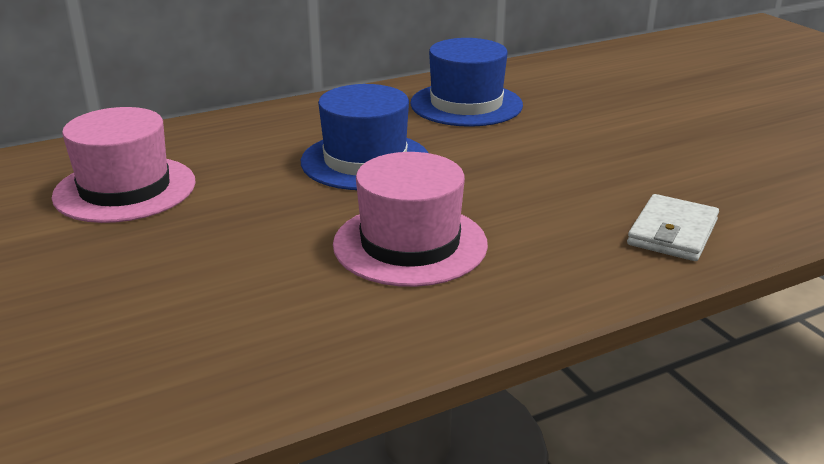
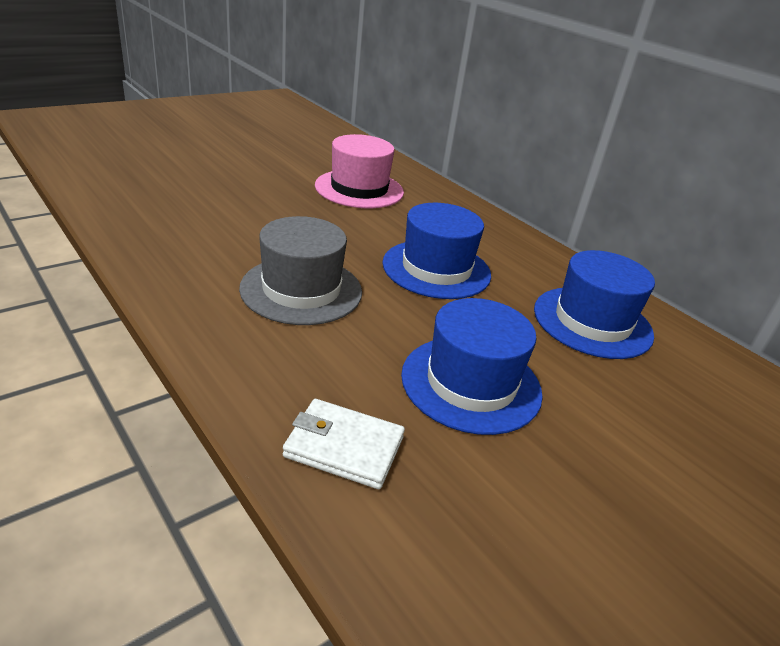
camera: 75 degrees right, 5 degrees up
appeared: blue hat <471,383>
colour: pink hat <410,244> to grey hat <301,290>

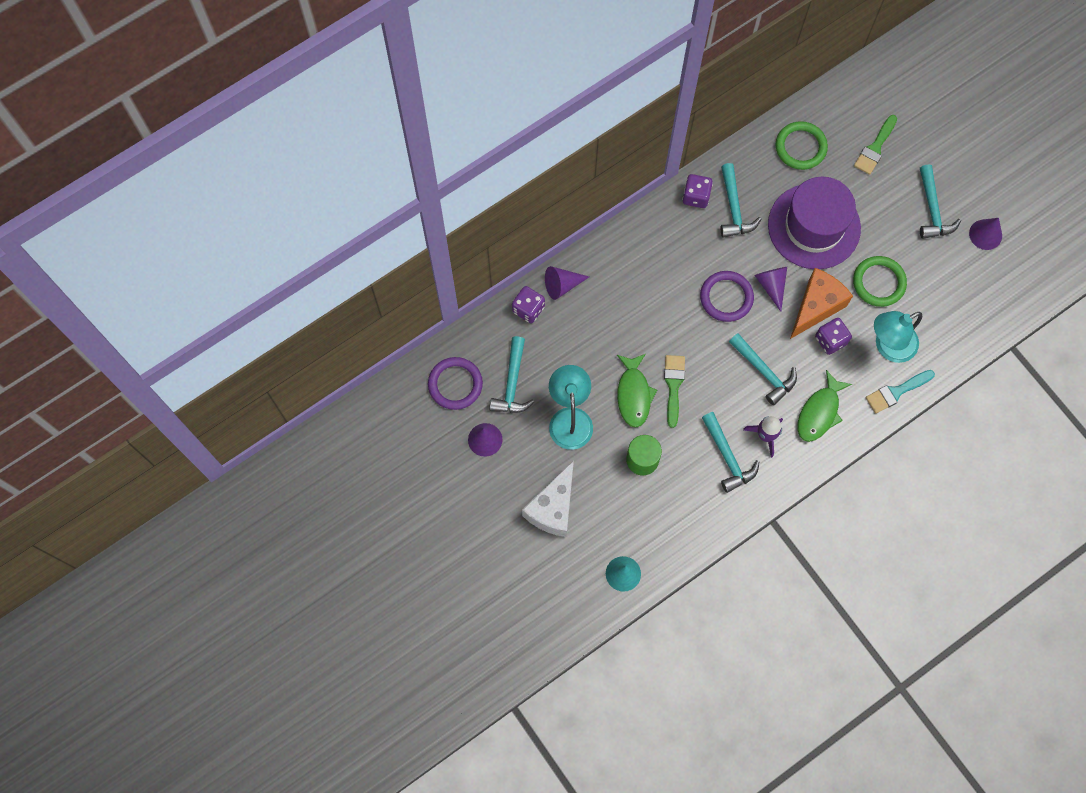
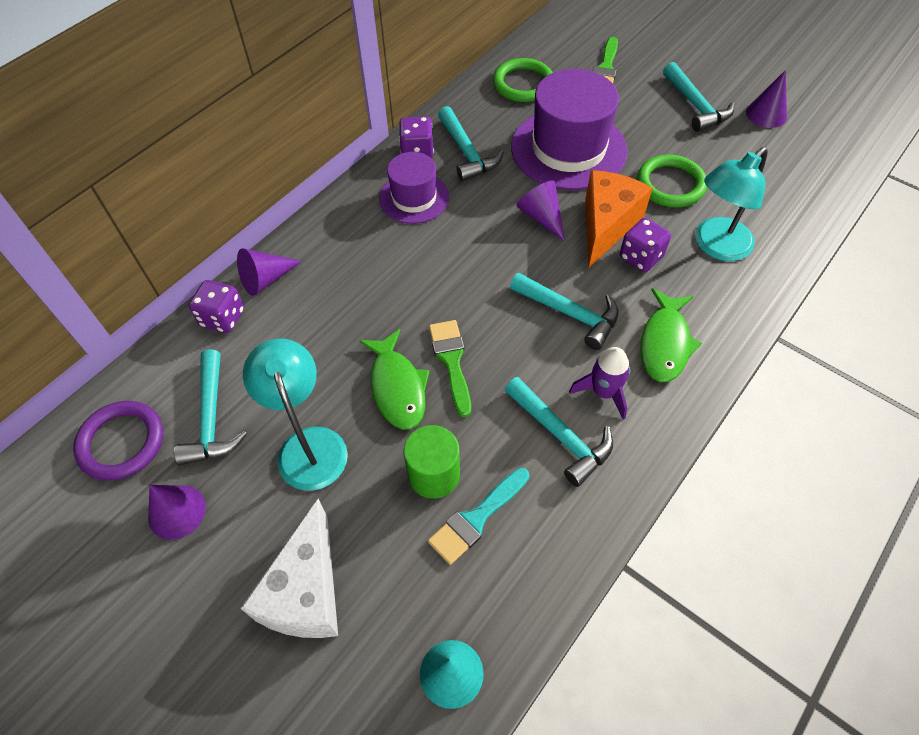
camera: 15 degrees left, 15 degrees down
missing: purple ring <726,297>
appeared: purple hat <414,198>
relocated: turquoise brush <896,392> to <476,518>

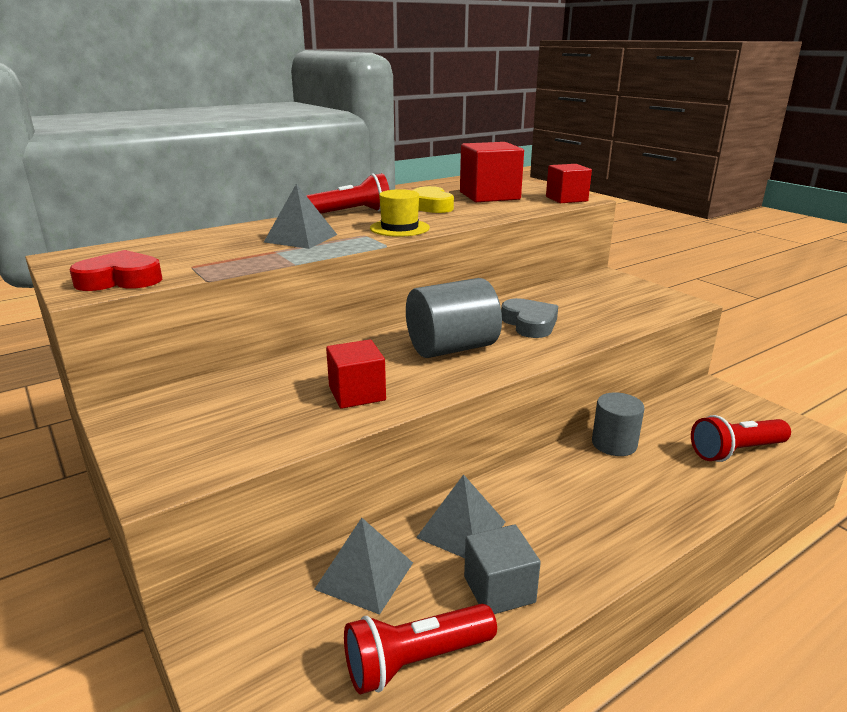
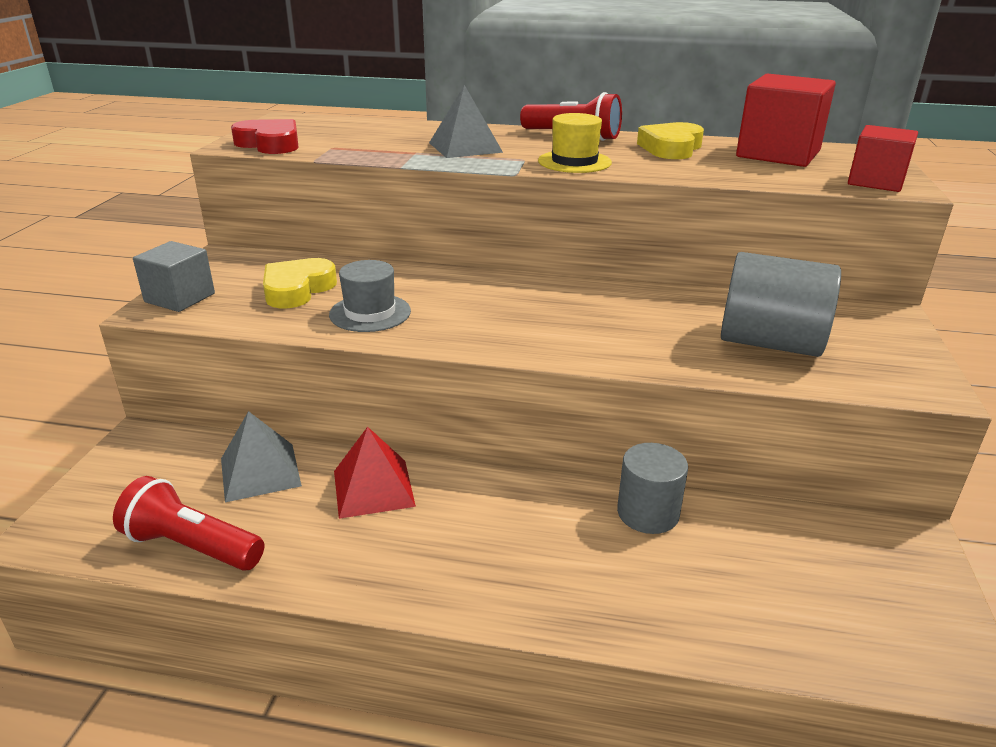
camera: 45 degrees right, 5 degrees up
missing: grey heart <529,323>; red flashlight <736,451>
appeared: yellow heart <297,289>
relocated: grey cylinder <452,348> to <770,343>; grey cube <499,589> to <180,298>
exchanged: red cube <357,393> to grey hat <370,313>
colour: grey pyramid <461,529> to red pyramid <373,488>

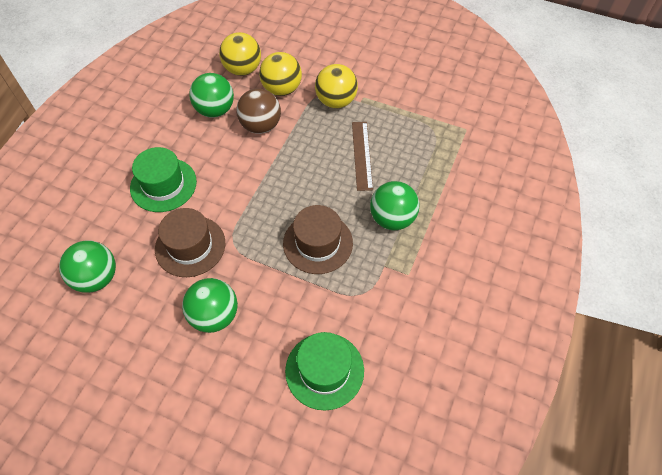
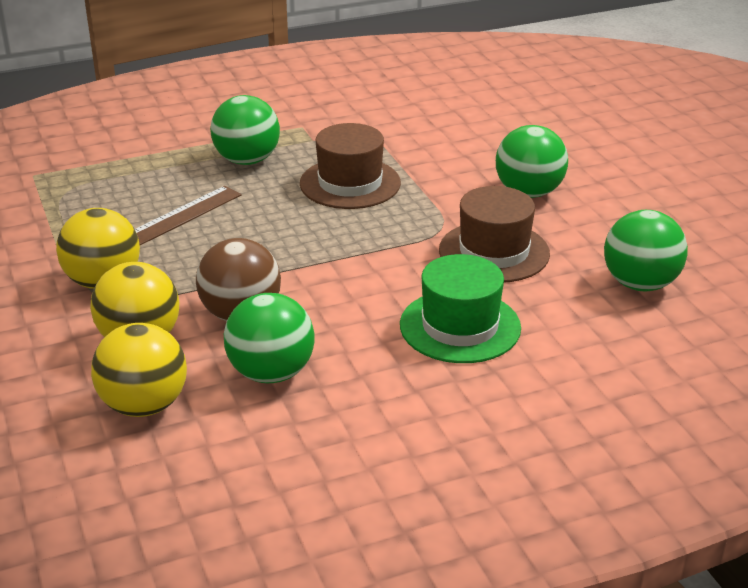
camera: 135 degrees left, 25 degrees down
missing: green hat <324,370>

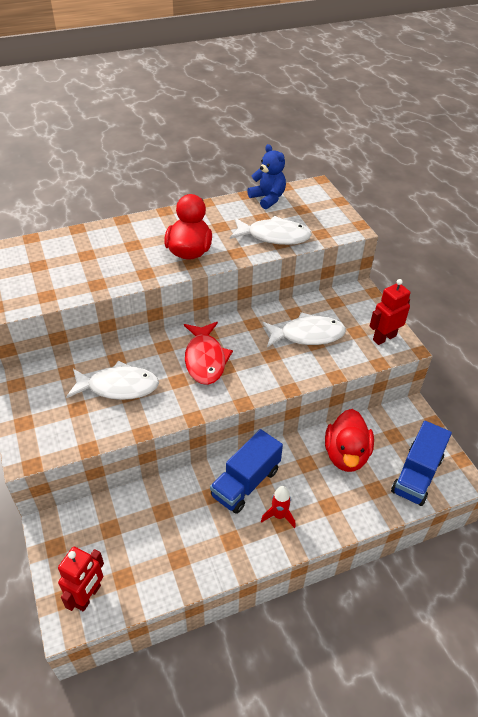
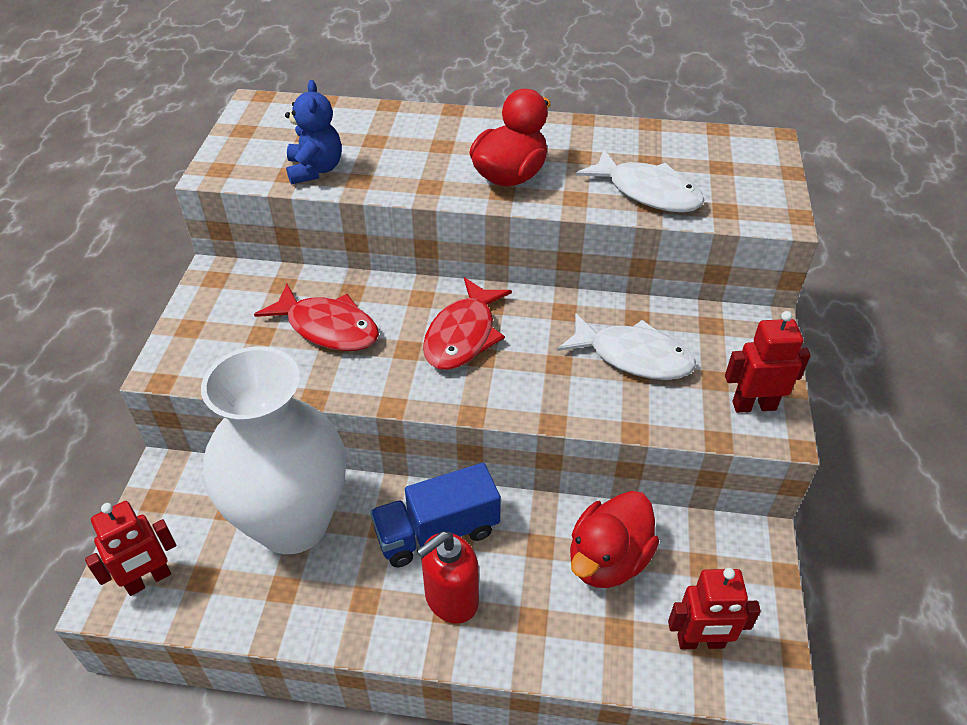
camera: 30 degrees right, 0 degrees up
appeared: white vase <293,523>
relocated: blue teddy bear <268,198> to <315,170>
exchanged: blue truck <416,475> to red robot <700,642>; red rocket <279,516> to red soap dispenser <451,599>
colour: white fish <118,387> to red fish <327,328>

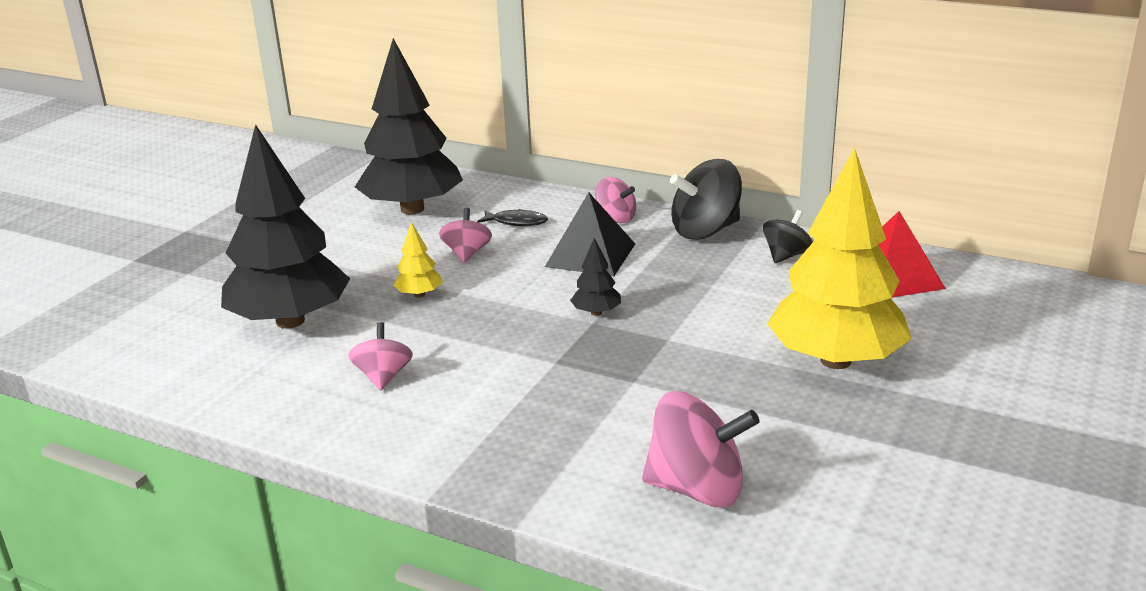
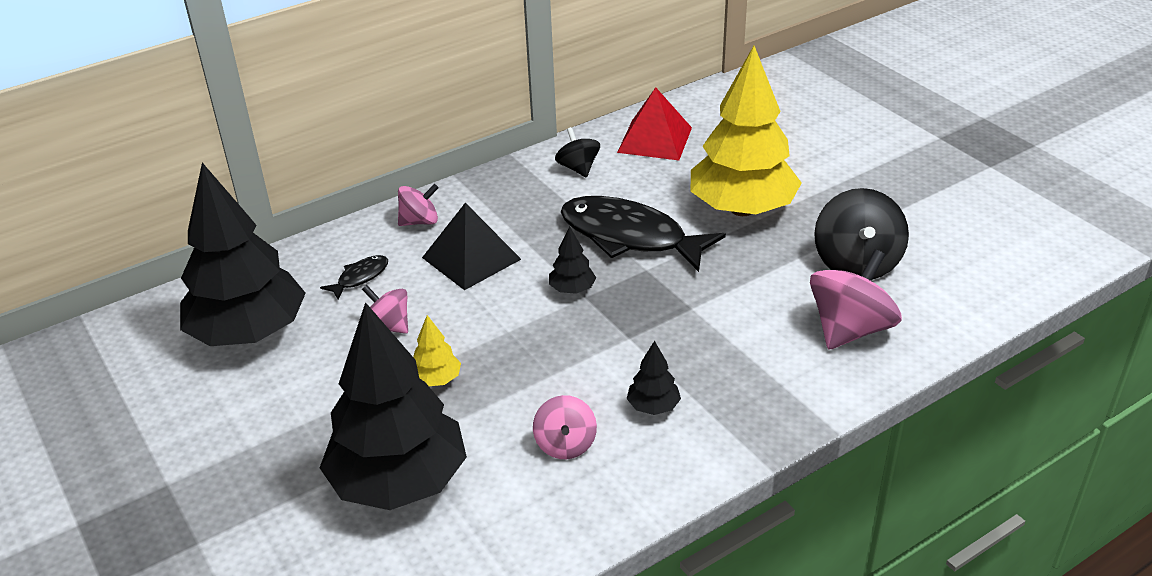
camera: 60 degrees left, 10 degrees up
appeared: black fish <630,237>; black tree <653,406>
relocated: black spinning top <705,231> to <856,263>
spun: pink spinning top <383,377> = <565,444> 120 degrees counterclockwise

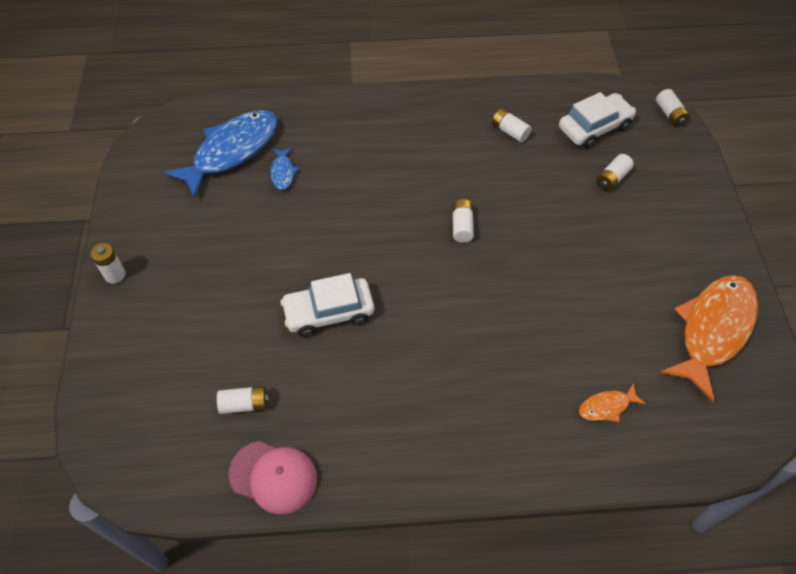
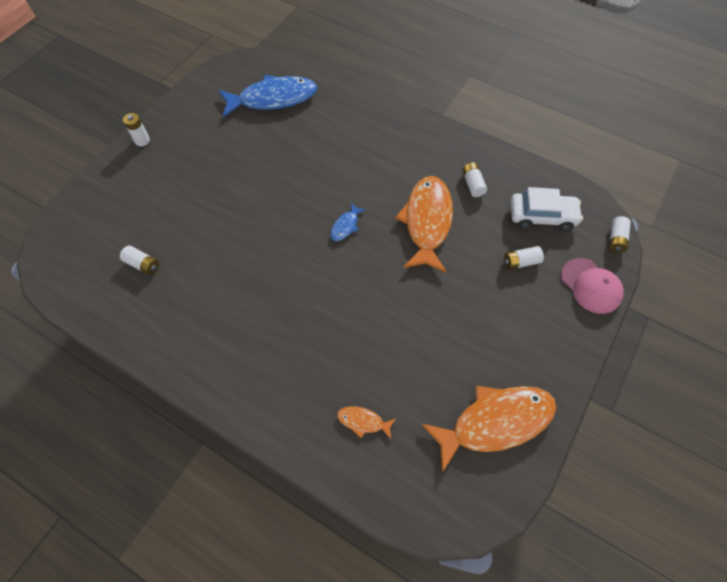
camera: 35 degrees right, 5 degrees up
missing: white battery <462,226>; white car <329,312>
appeared: orange fish <427,222>
relocated: blue fish <283,172> to <345,226>; pink cap <273,477> to <591,286>

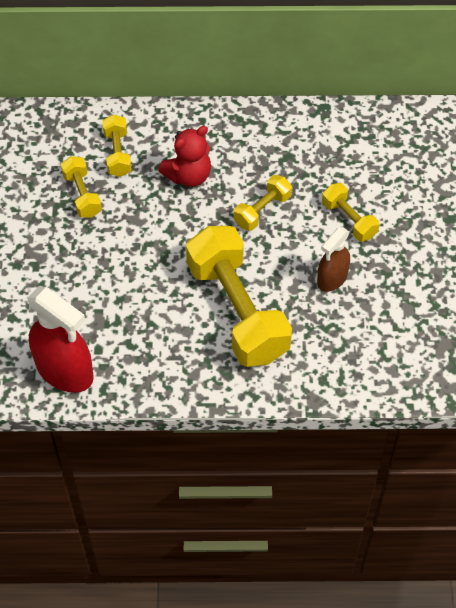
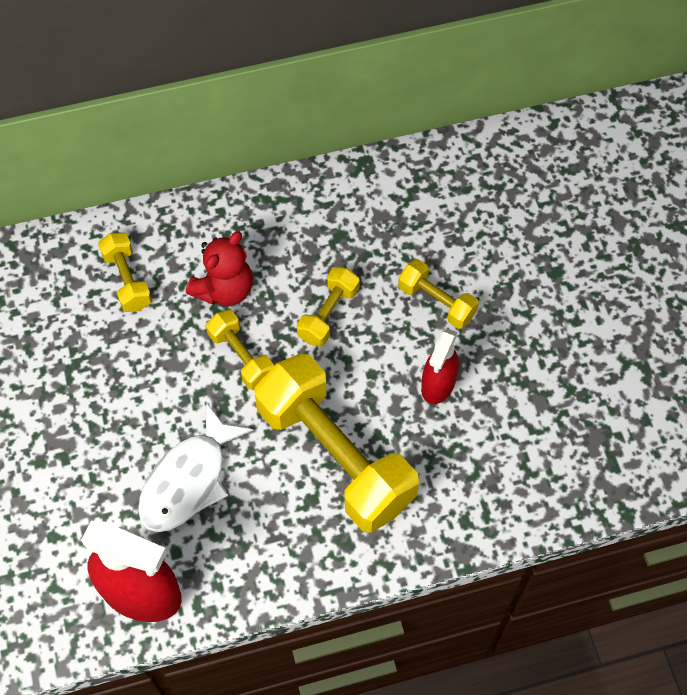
camera: 15 degrees left, 5 degrees up
appeared: white fish <189,480>
relocated: yellow dumbbell <82,195> to <241,357>
colour: brown spray bottle <332,278> to red spray bottle <438,384>

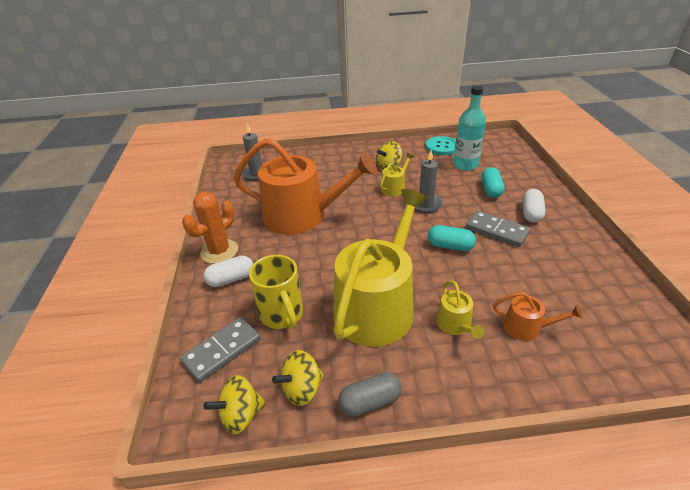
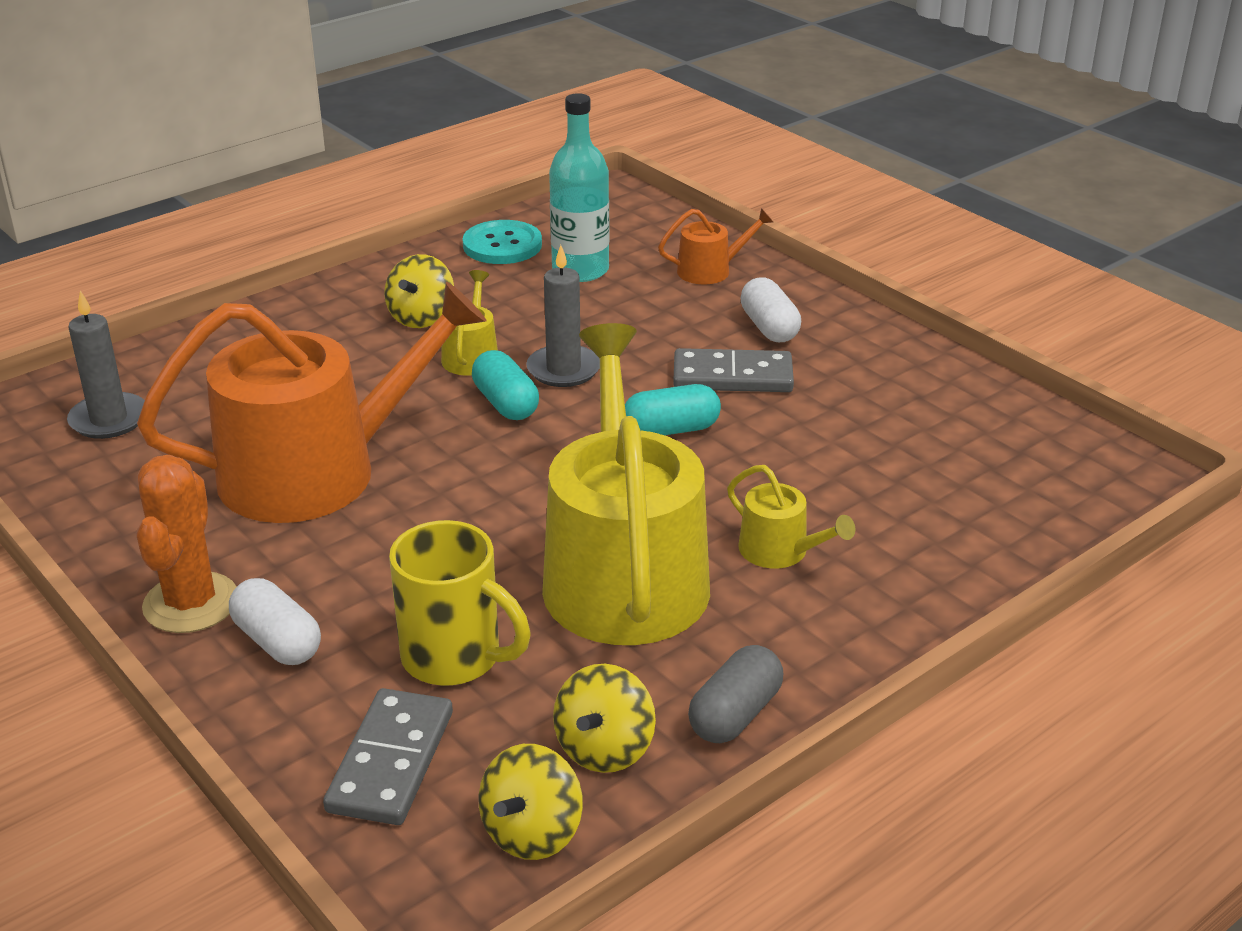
camera: 35 degrees left, 5 degrees down
relocated: turquoise capsule <491,190> to <506,403>; orange watering can <527,327> to <710,270>
spun: white capsule <231,279> = <277,642> 75 degrees counterclockwise

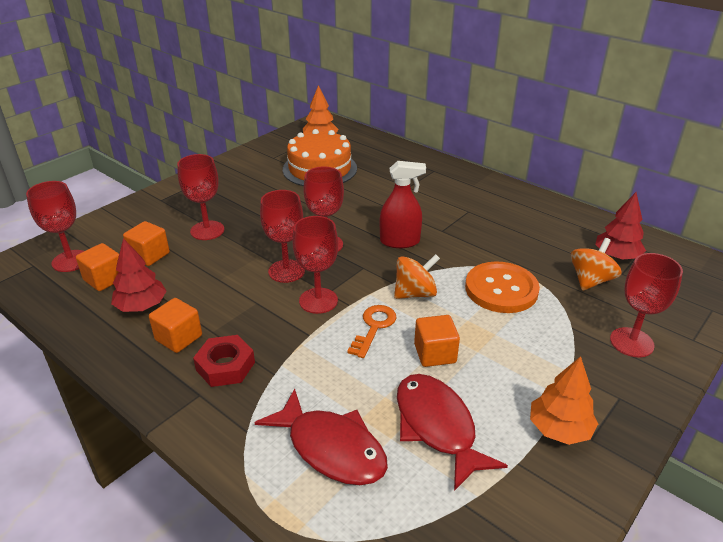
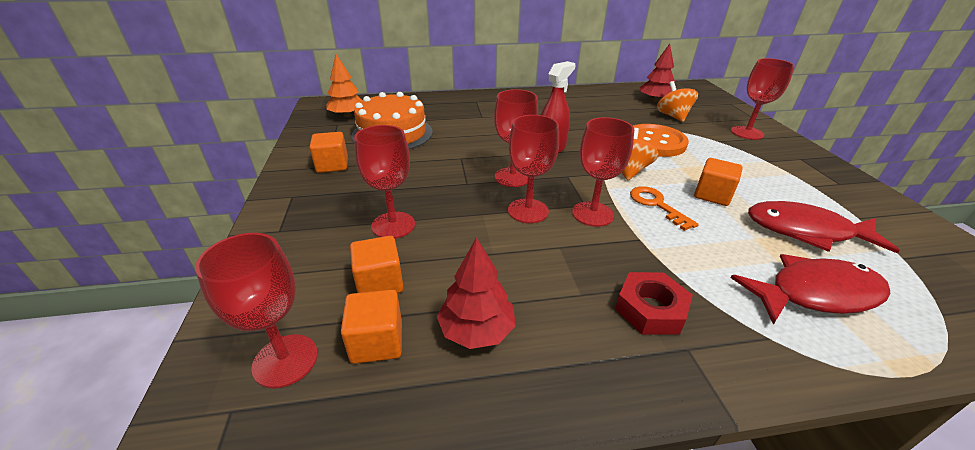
camera: 50 degrees left, 0 degrees up
missing: orange tree <559,429>
relocated: orange cube <178,338> to <332,165>

